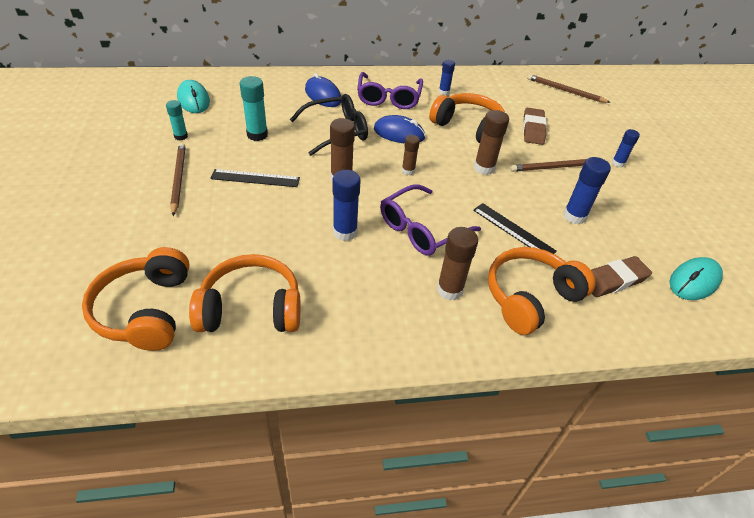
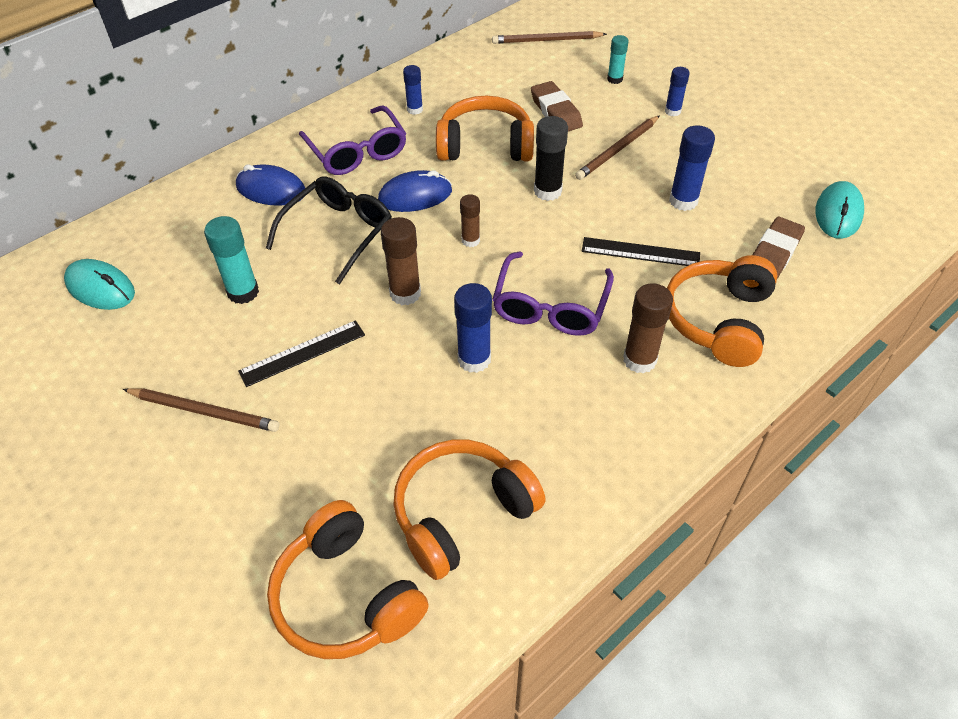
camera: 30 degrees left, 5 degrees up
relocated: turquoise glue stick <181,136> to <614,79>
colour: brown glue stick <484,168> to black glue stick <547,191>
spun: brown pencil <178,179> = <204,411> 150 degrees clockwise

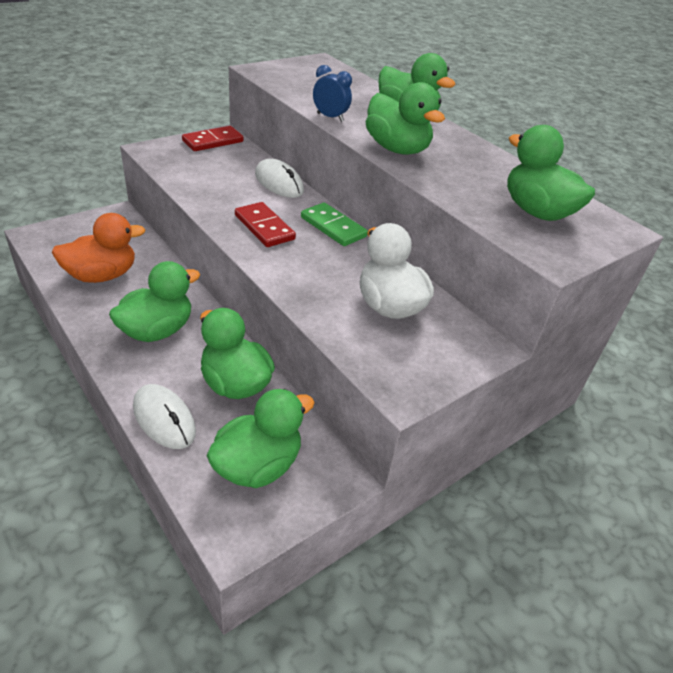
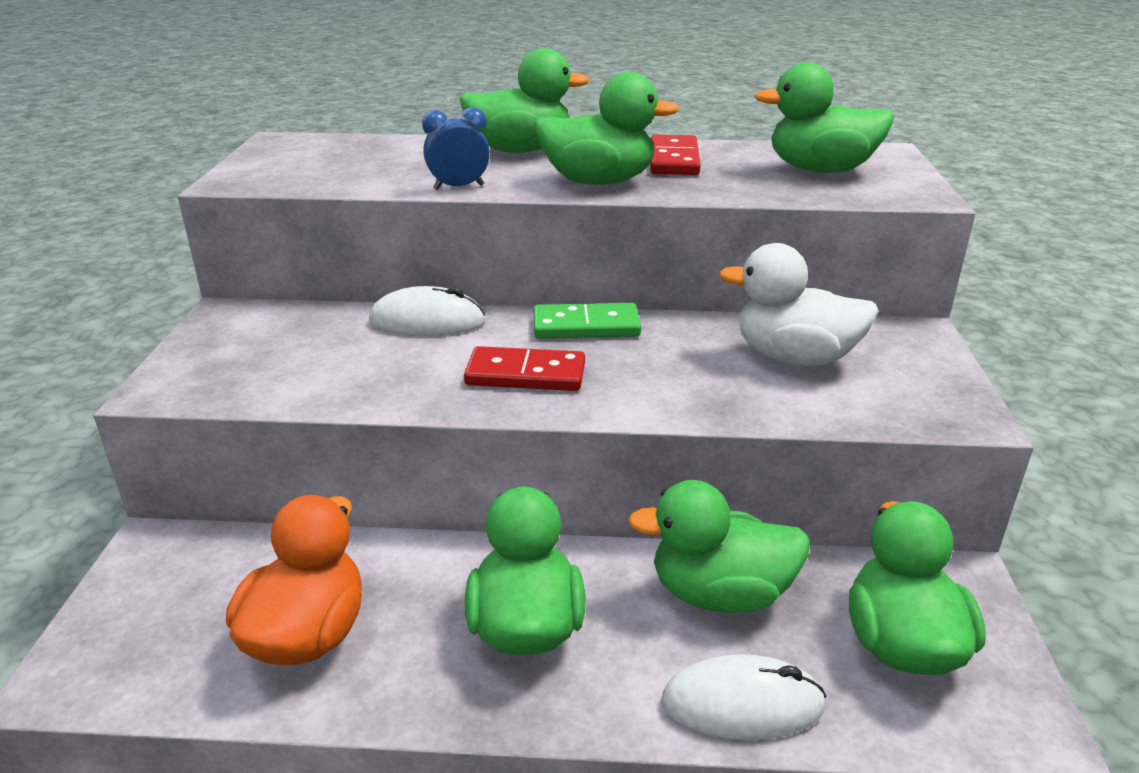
camera: 45 degrees left, 10 degrees down
relocated: red domino <213,141> to <674,160>

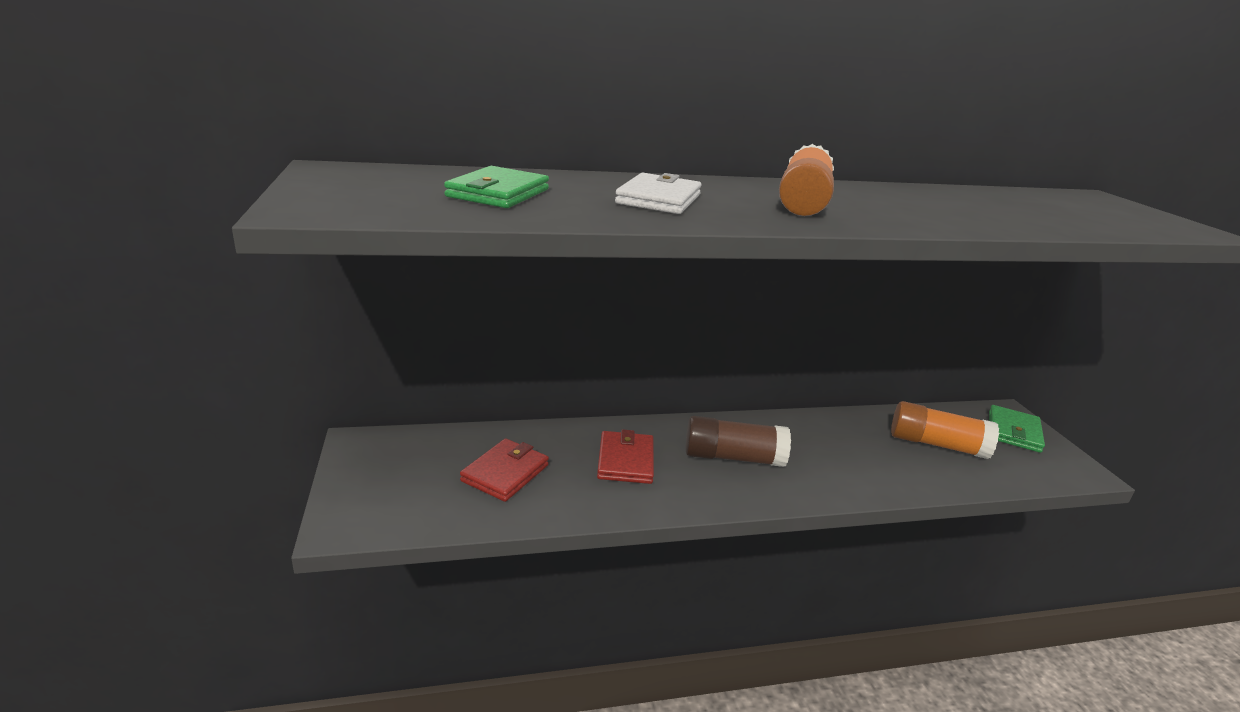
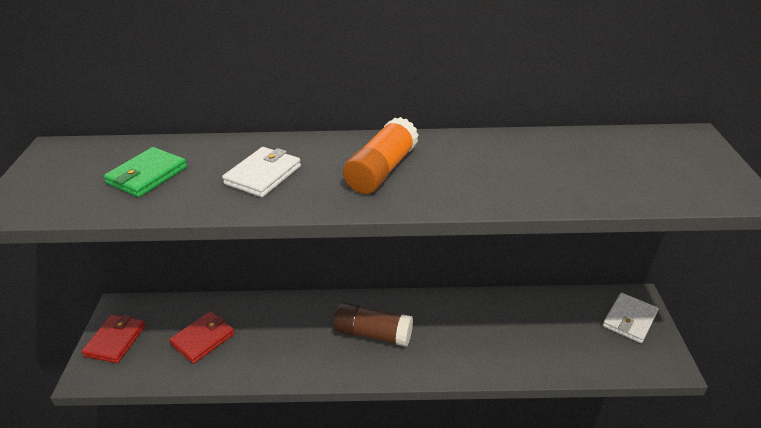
camera: 15 degrees right, 10 degrees up
missing: orange glue stick <937,444>
relocated: red wallet <625,461> to <115,341>
colour: green wallet <1013,432> to white wallet <629,320>

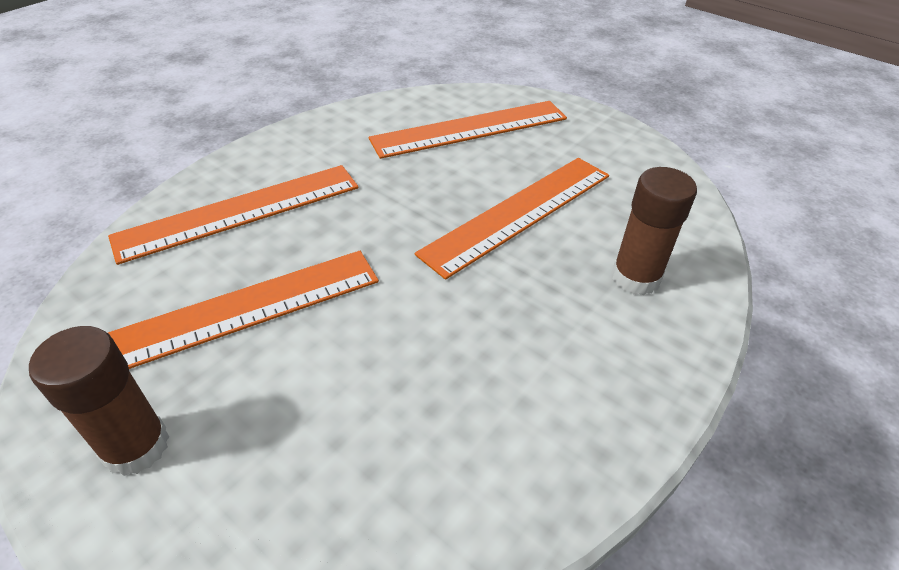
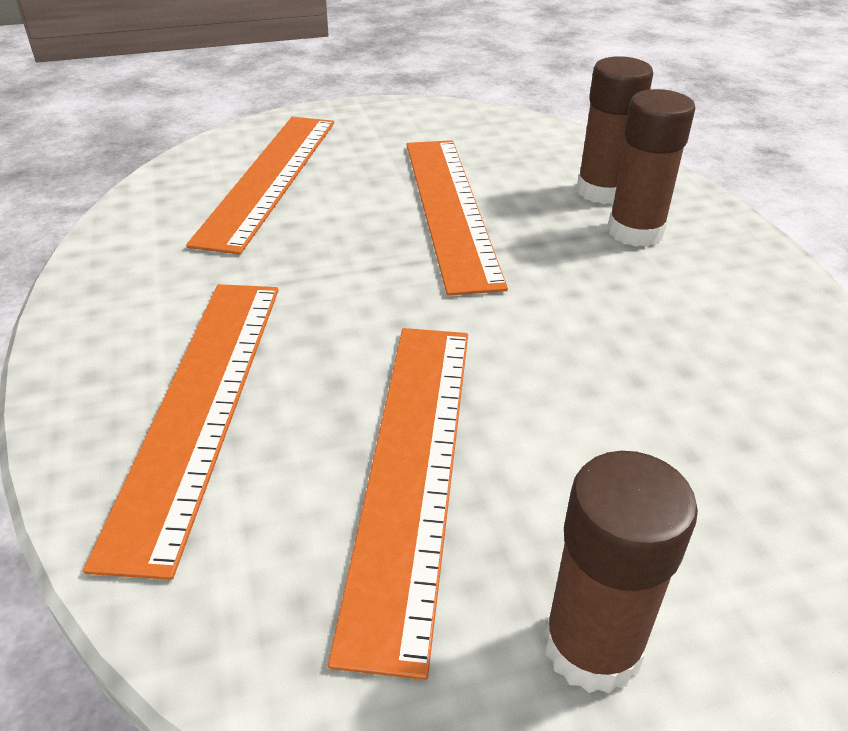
camera: 55 degrees left, 5 degrees down
appeared: brown glue stick <635,231>

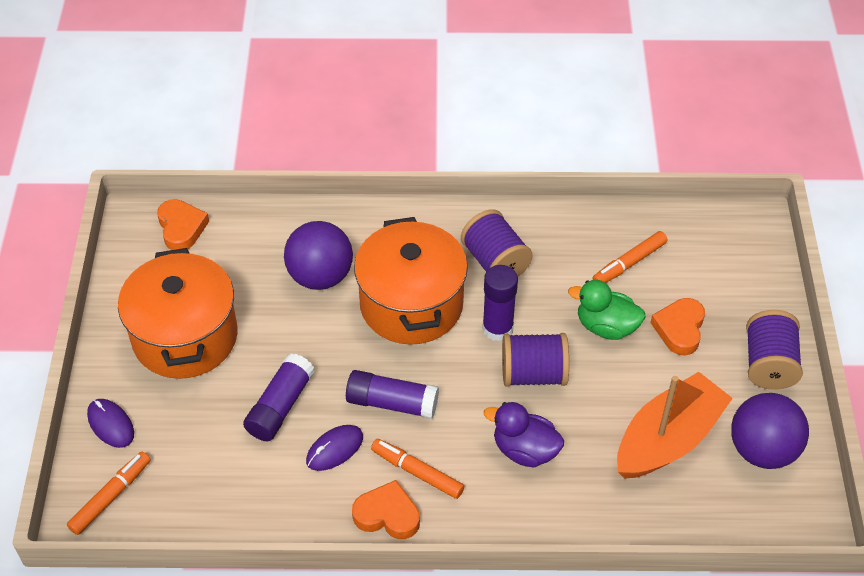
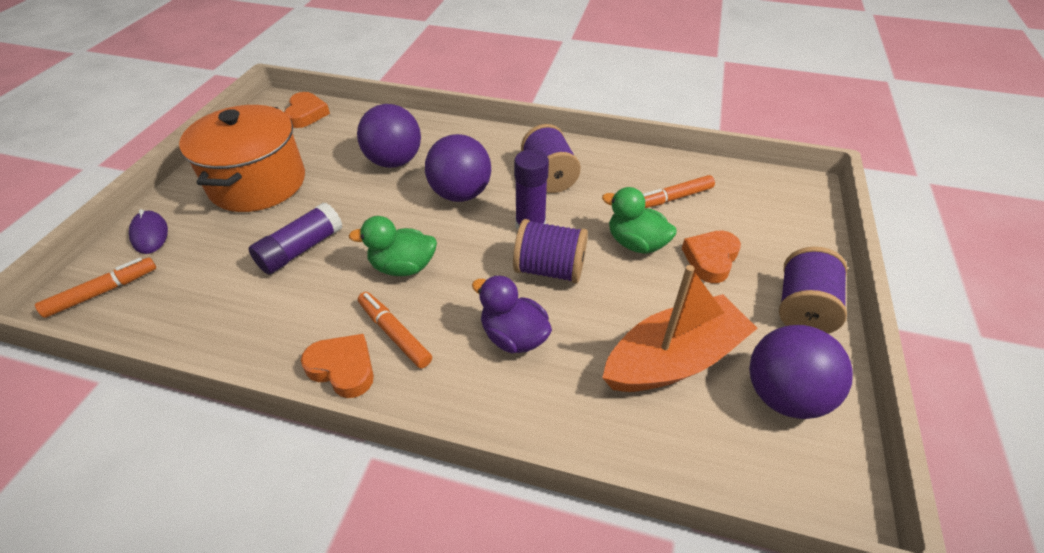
camera: 15 degrees right, 5 degrees down
missing: purple mouse <335,449>
exchanged: orange pot <411,304> to purple ball <460,194>; purple glue stick <392,403> to green duck <403,267>

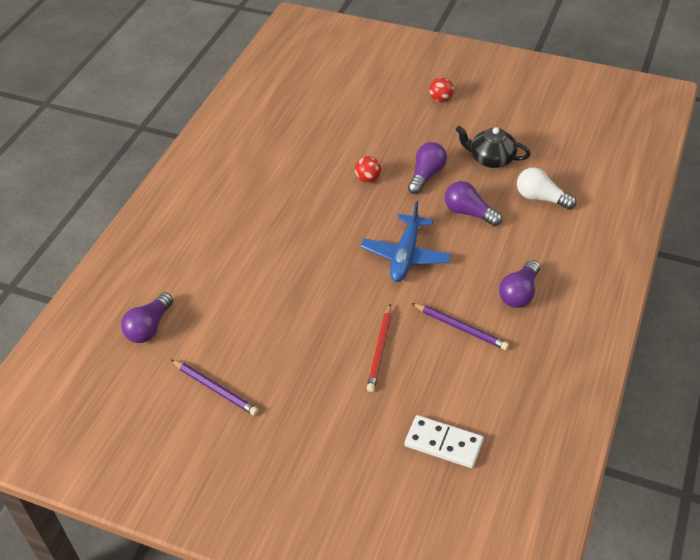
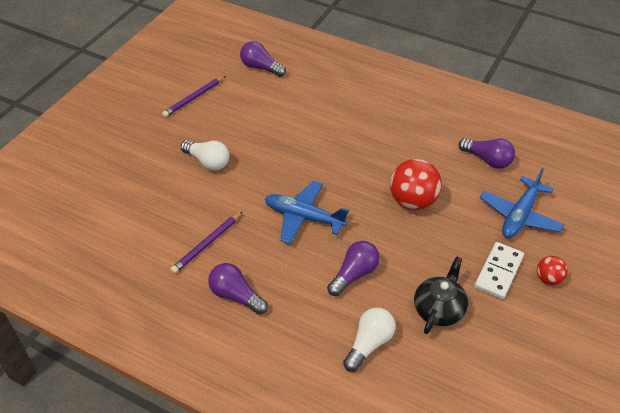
camera: 95 degrees right, 0 degrees up
missing: red pencil <380,350>
appeared: white light bulb <208,162>; blue plane <520,215>
relocated: purple light bulb <426,175> to <487,160>; white domino <443,443> to <498,272>
size: red ball <368,179> = <413,201> x1.90

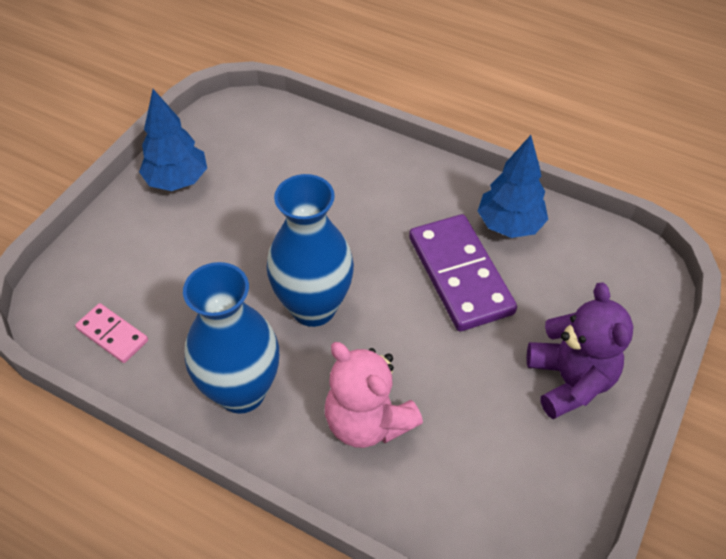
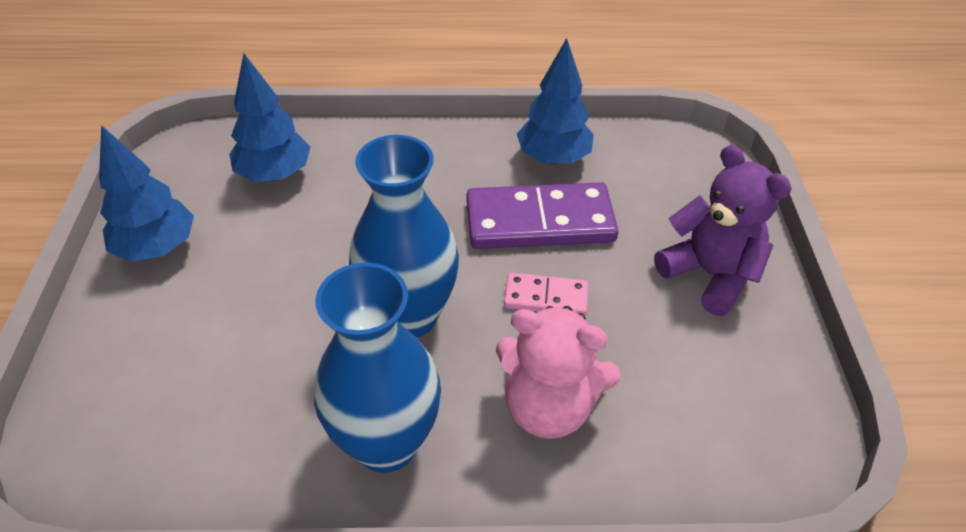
camera: 30 degrees left, 5 degrees down
appeared: blue tree <275,174>
relocated: pink domino <112,335> to <546,297>
spun: purple domino <460,275> = <539,221> 45 degrees counterclockwise

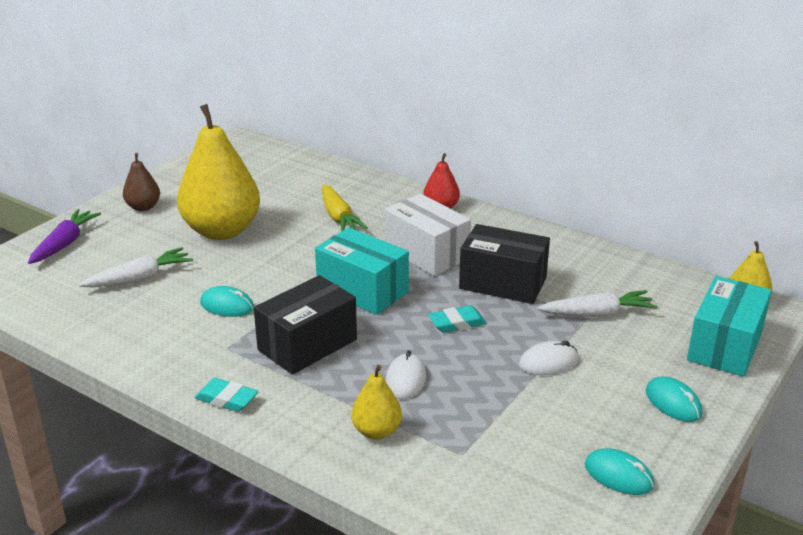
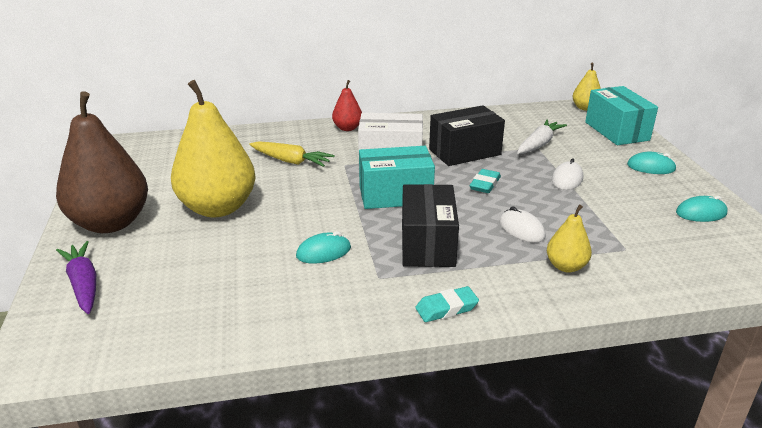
camera: 45 degrees left, 0 degrees up
missing: white carrot <139,278>
size: brown pear <143,207> = <111,223> x2.13

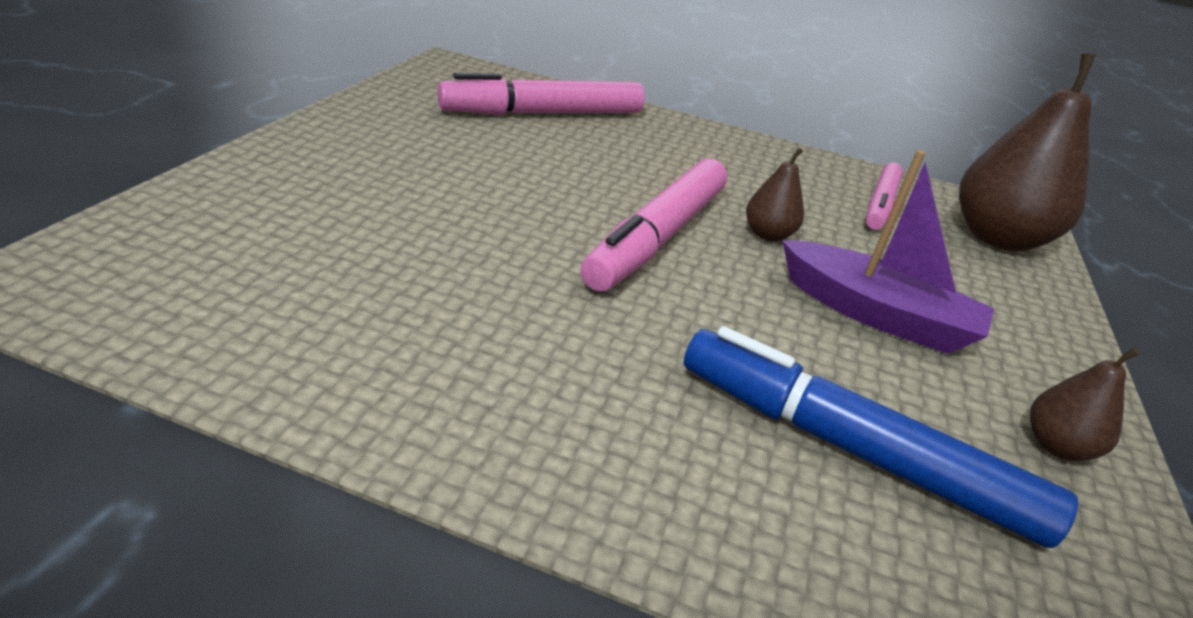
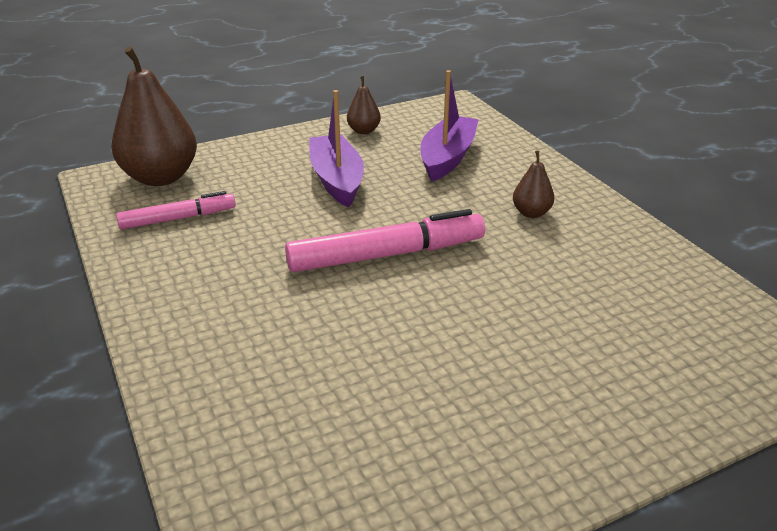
camera: 130 degrees left, 0 degrees up
missing: pink marker <543,113>
relocated: brown pear <767,235> to <531,213>
exchanged: blue marker <852,449> to purple boat <447,157>

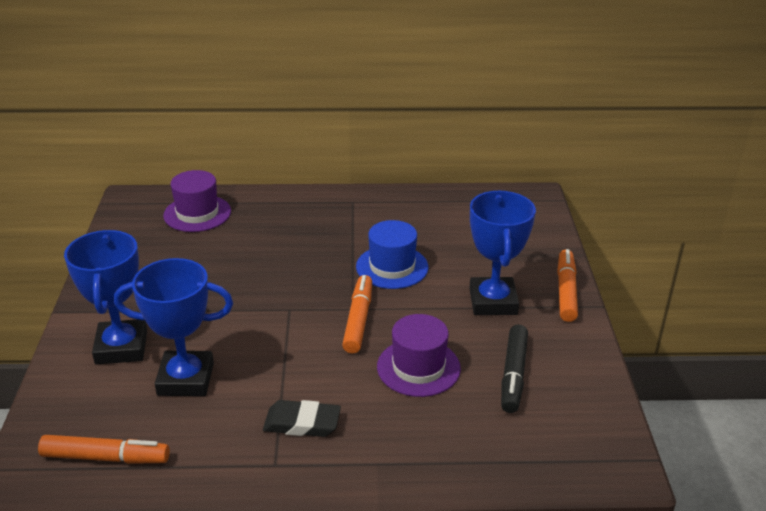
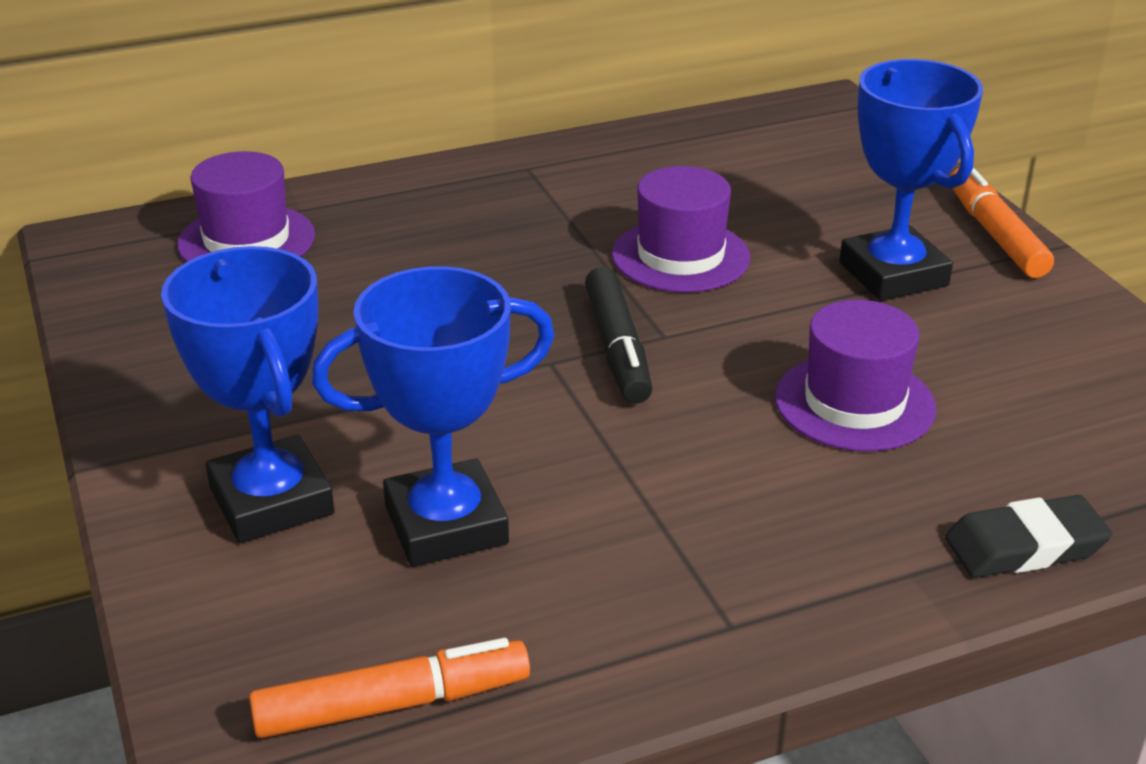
camera: 20 degrees left, 0 degrees up
missing: orange marker <358,320>
relocated: black marker <513,375> to <617,348>; black eraser <302,423> to <1025,546>
colour: blue hat <392,267> to purple hat <680,256>

